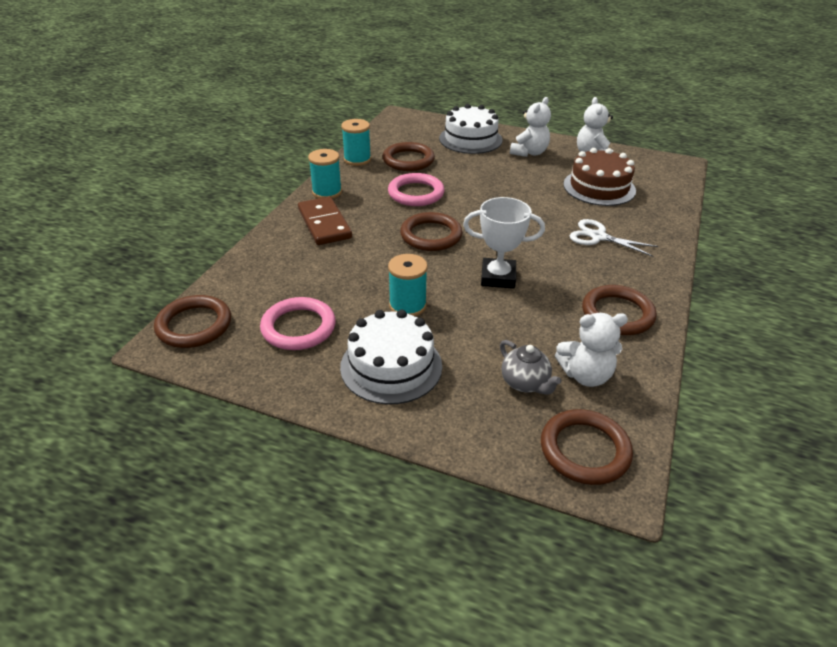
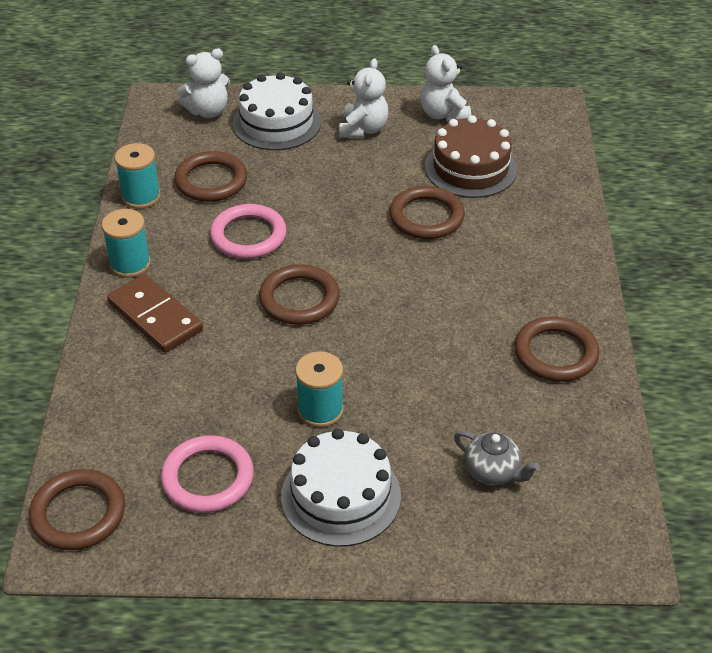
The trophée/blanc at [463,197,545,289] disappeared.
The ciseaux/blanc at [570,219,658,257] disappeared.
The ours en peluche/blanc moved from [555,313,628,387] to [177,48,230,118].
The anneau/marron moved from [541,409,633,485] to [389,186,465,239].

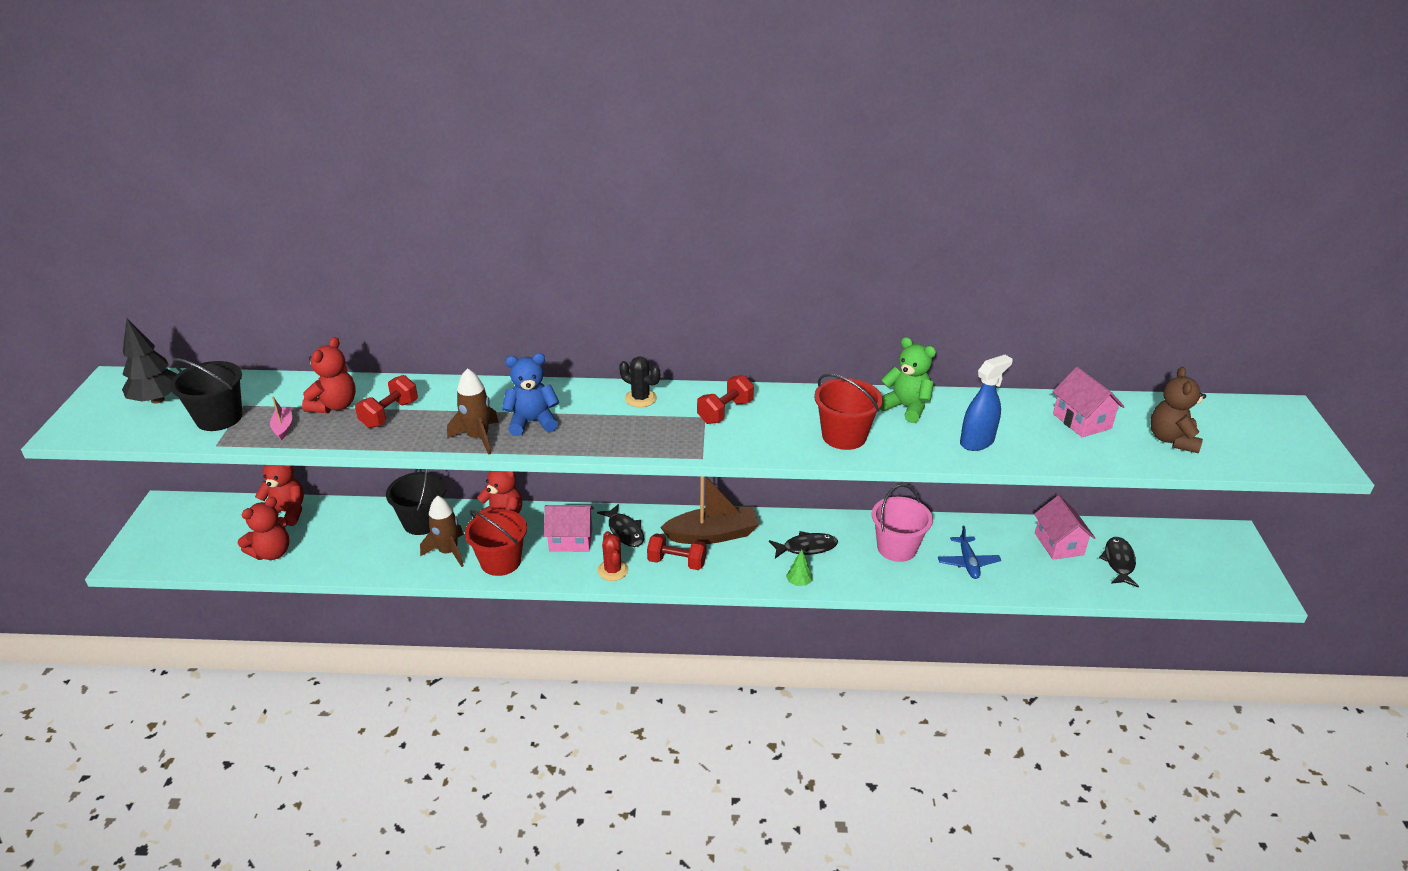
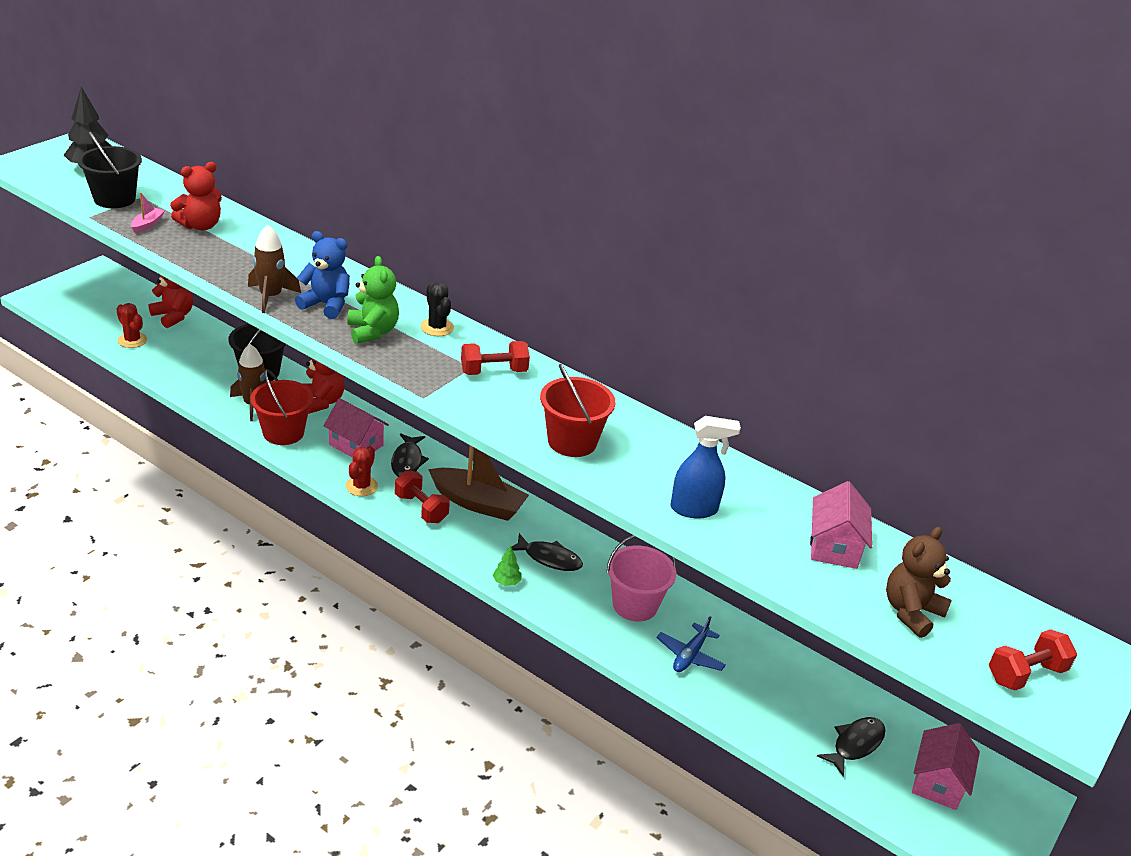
The ours en peluche/vert moved from [880,337,936,423] to [347,256,399,344].
The haltère/rouge moved from [355,375,418,428] to [989,629,1077,691].
The maison/rose moved from [1034,496,1095,560] to [912,723,980,810].
The ours en peluche/rouge at [238,497,289,560] was replaced by the cactus/rouge at [116,303,147,348].

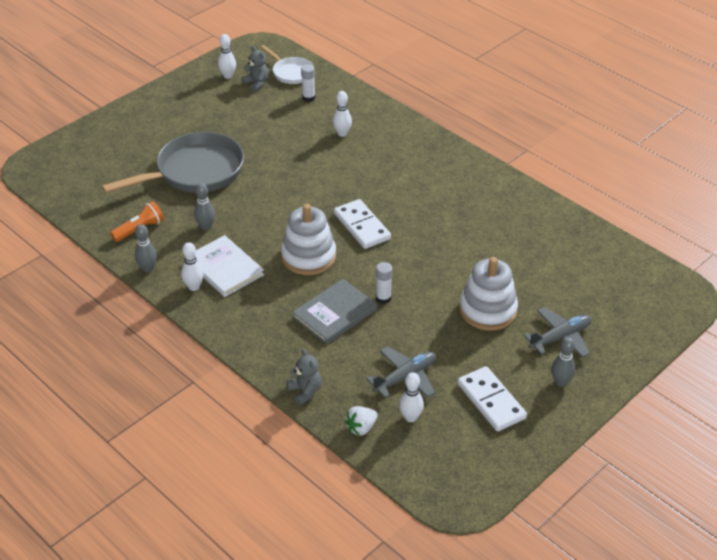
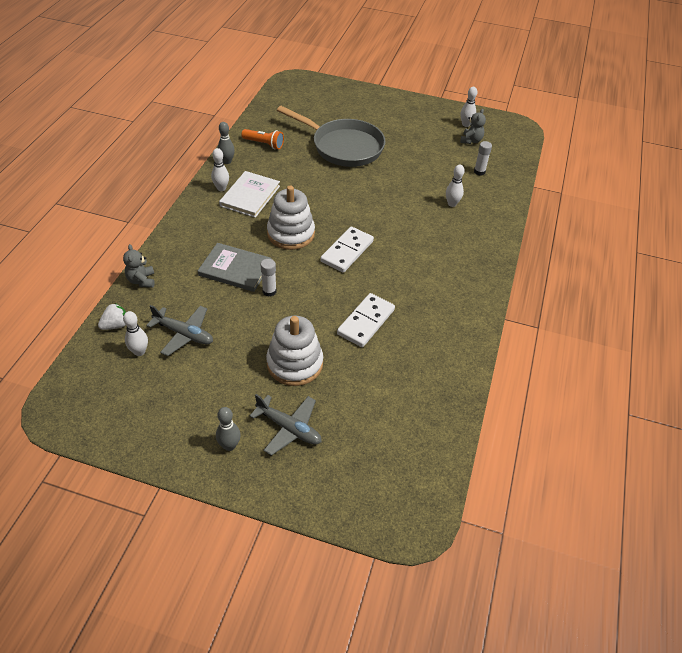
The poêle/blanc at [260,45,313,84] disappeared.
The quille/gris at [194,183,215,231] disappeared.
The ours en peluche/gris at [287,349,322,405] turned 135 degrees clockwise.
The domino/blanc moved from [458,366,527,431] to [337,293,395,347].
The fraise/blanc at [345,406,378,436] turned 120 degrees clockwise.

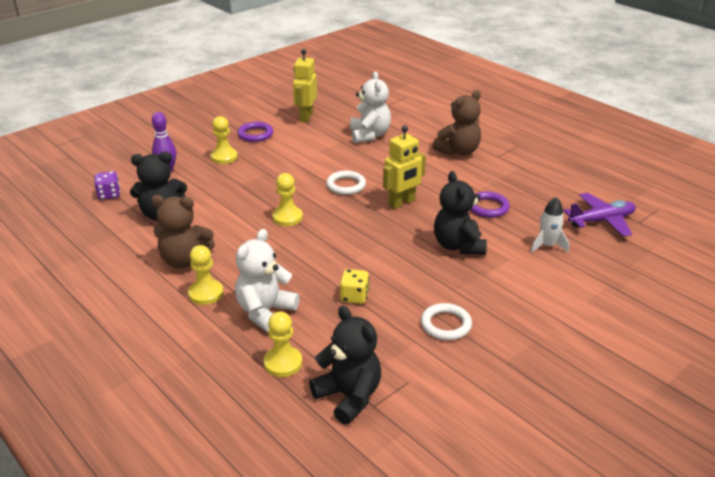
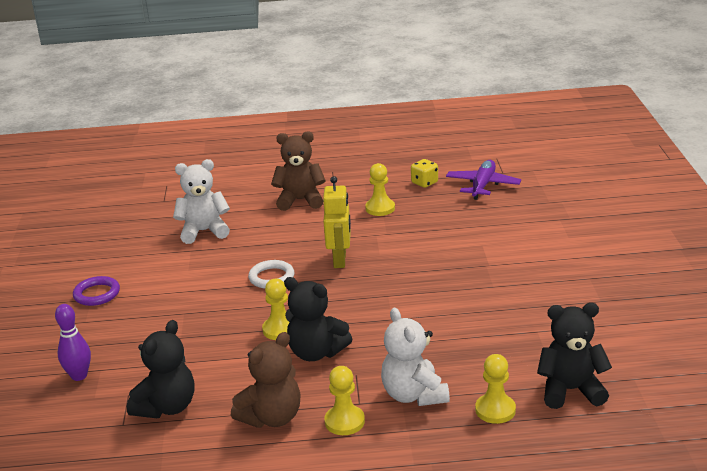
The robot/jaune at [293,49,317,122] disappeared.
The ours en peluche/blanc at [350,71,391,143] turned 45 degrees counterclockwise.
The ours en peluche/marron at [432,90,481,156] turned 90 degrees counterclockwise.
The pion/jaune moved from [211,116,238,164] to [365,163,395,216].
The dé/violet at [94,171,120,200] disappeared.
The ours en peluche/noir moved from [434,171,487,255] to [284,277,352,361].
The anneau/violet at [470,192,510,218] disappeared.
The fusée/blanc at [531,197,569,253] disappeared.
The dé/jaune moved from [340,269,369,304] to [411,159,438,188].
The anneau/blanc at [421,303,472,340] disappeared.

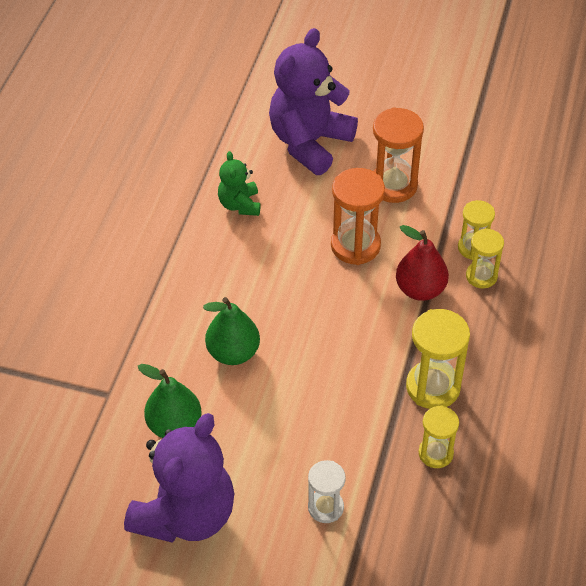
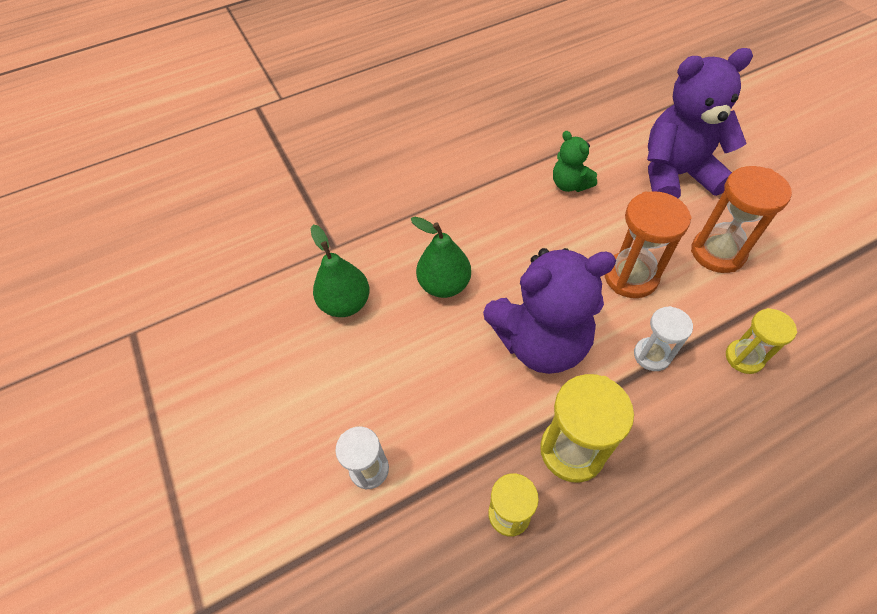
The ours en peluche/vert at [218,151,260,216] turned 75 degrees counterclockwise.
The poire/rouge at [396,225,449,301] was replaced by the sablier/blanc at [634,306,693,371].
The sablier/jaune at [466,228,504,288] disappeared.
The ours en peluche/violet moved from [124,413,234,543] to [483,248,616,374].

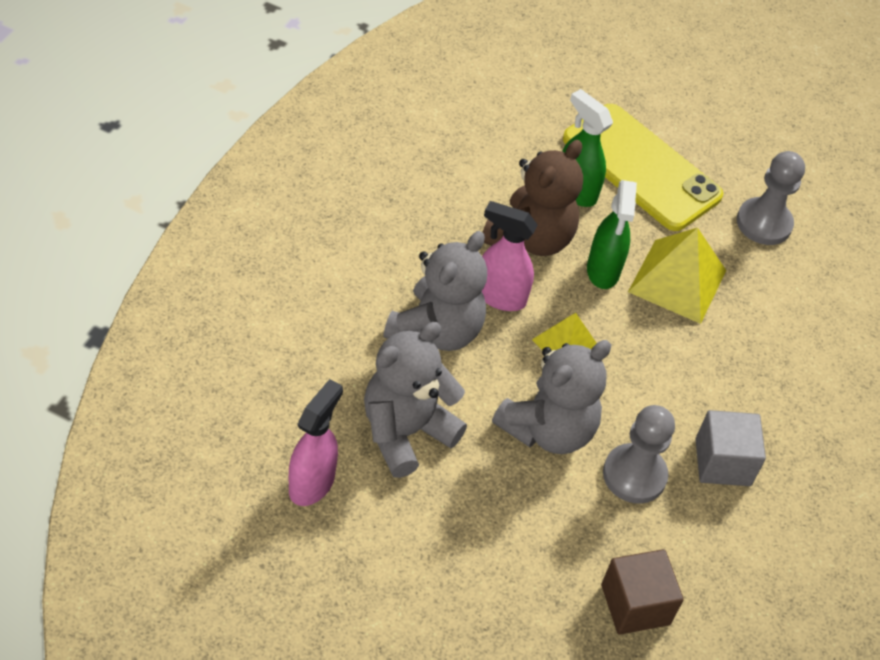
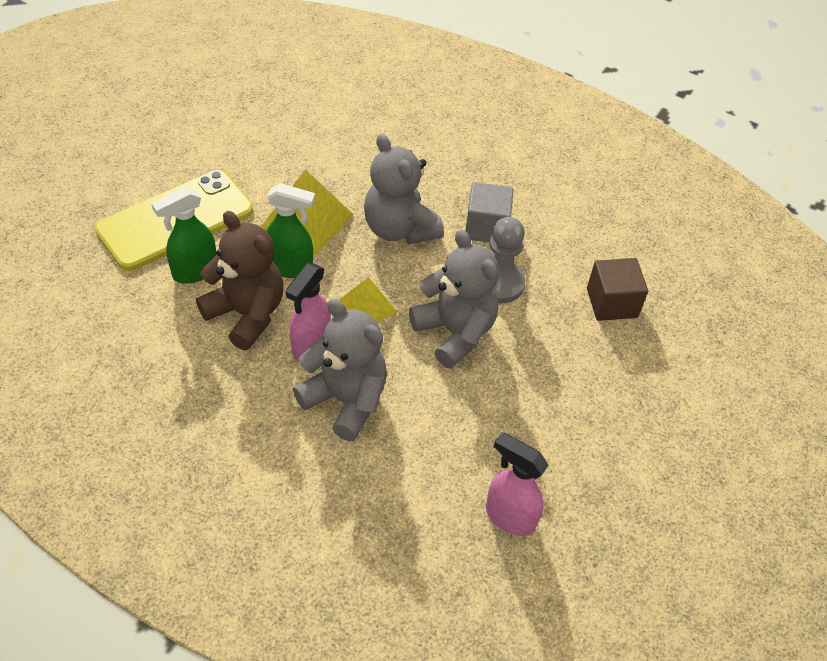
The pion/gris at [737,151,805,245] disappeared.
The ours en peluche/gris moved from [364,322,467,478] to [364,134,444,244].

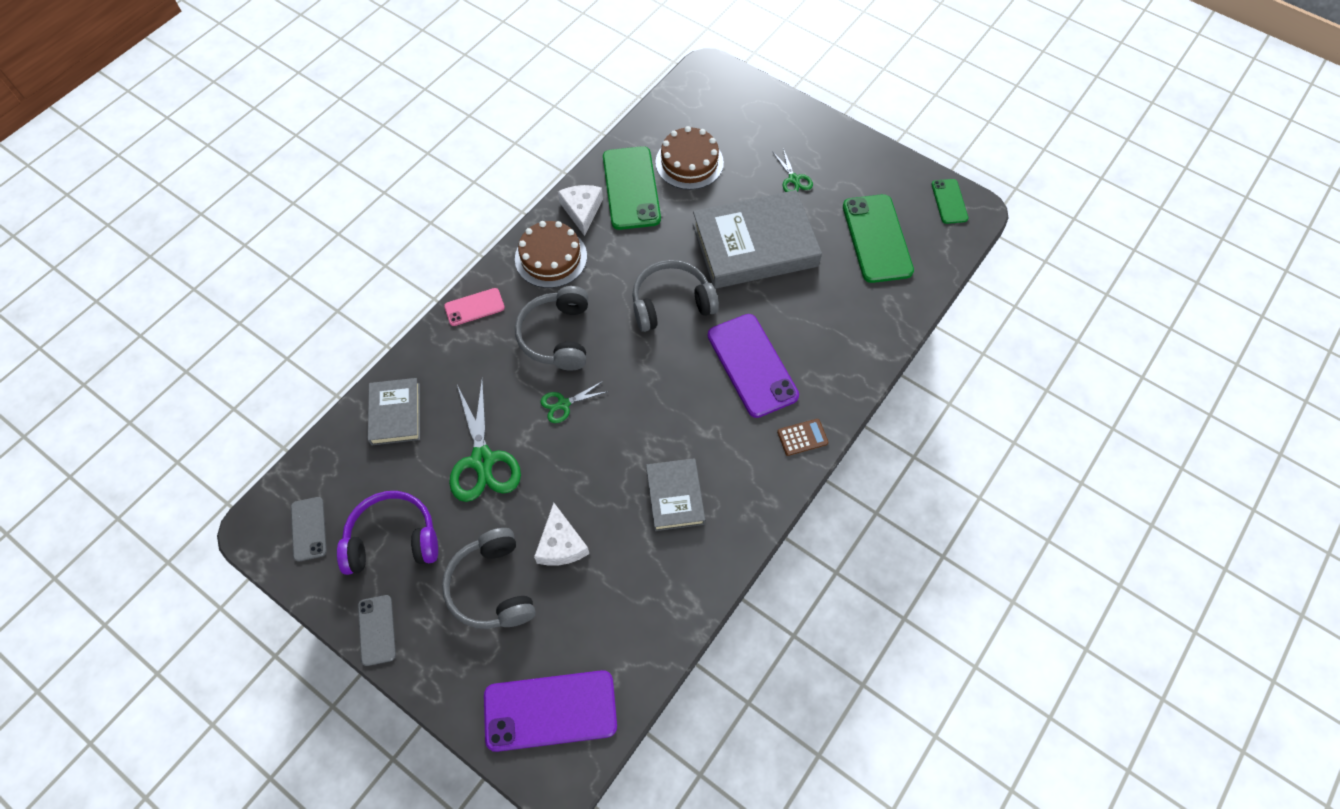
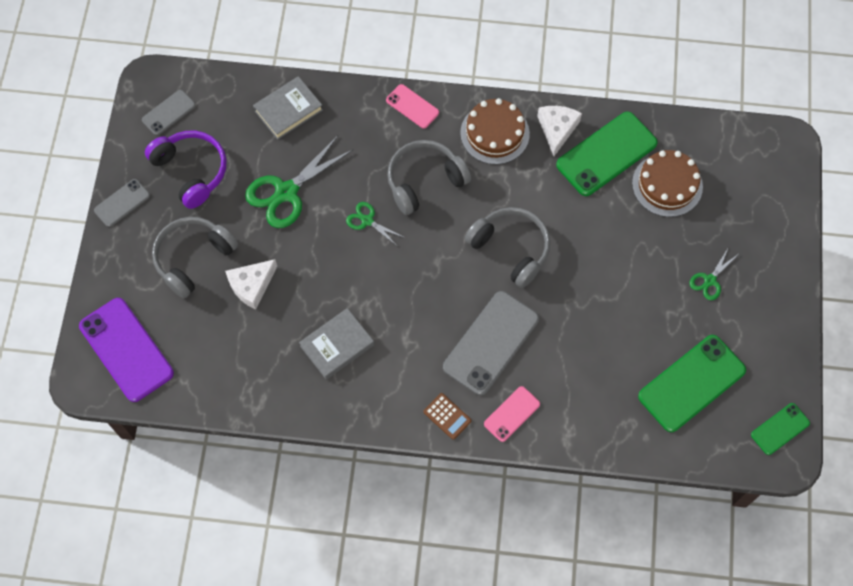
The fromage/blanc at [558,185,603,236] turned 45 degrees counterclockwise.
The livre/gris at [693,190,822,289] disappeared.
The téléphone/violet at [708,314,799,418] became the téléphone/gris at [443,291,539,396].
The téléphone/rose at [484,386,540,442] appeared.

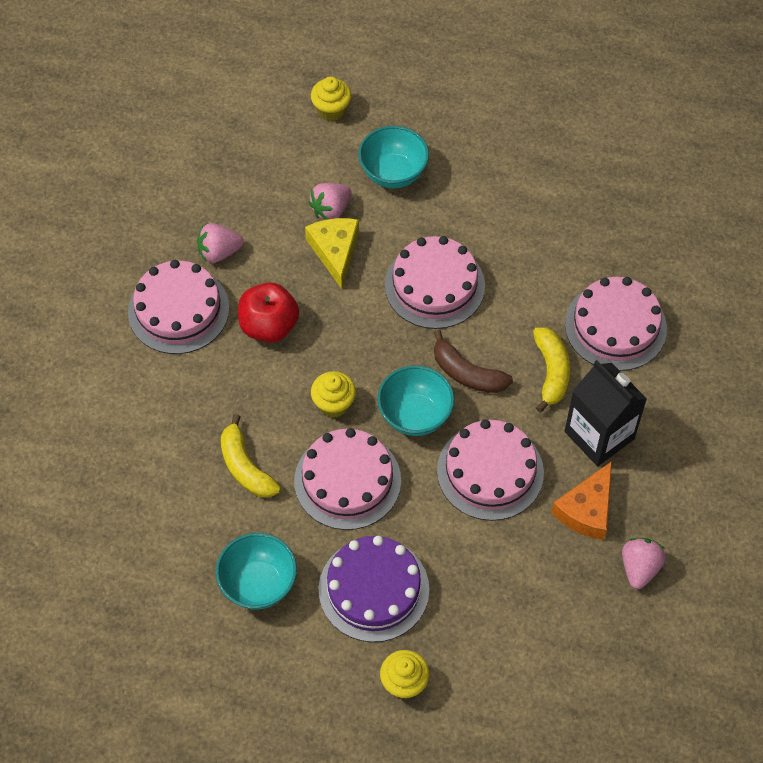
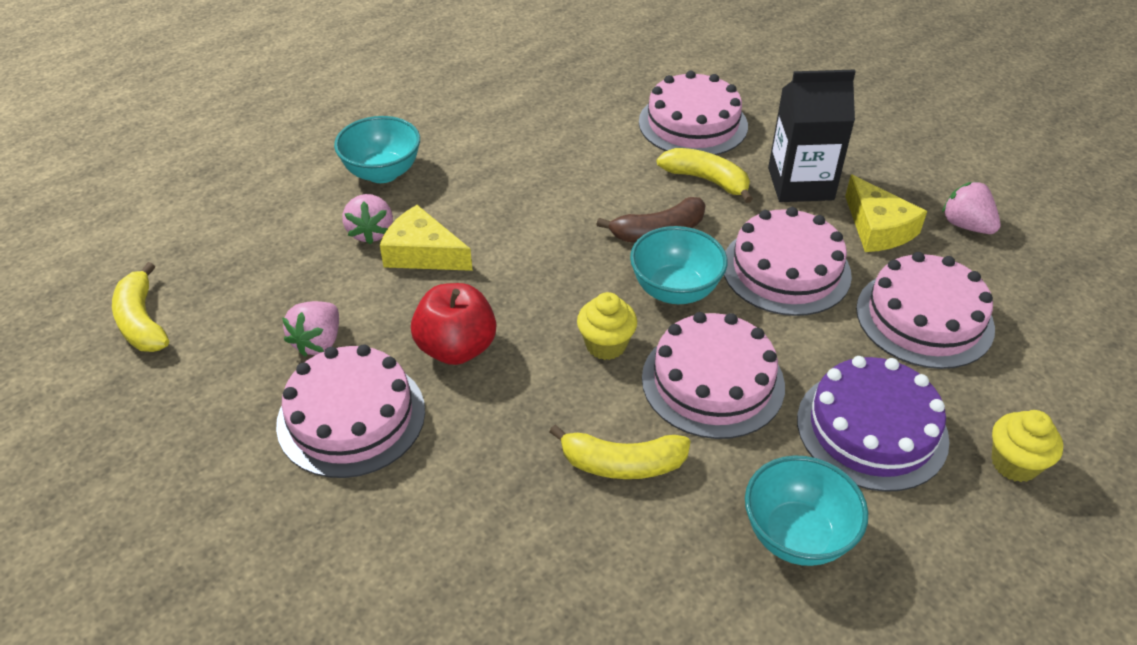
The muffin/jaune at [311,77,352,121] disappeared.
The gâteau/rose moved from [385,236,485,329] to [856,252,995,369].
The fromage/orange at [551,461,612,540] became the fromage/jaune at [845,175,927,252].
The banane/jaune at [112,262,169,352] appeared.

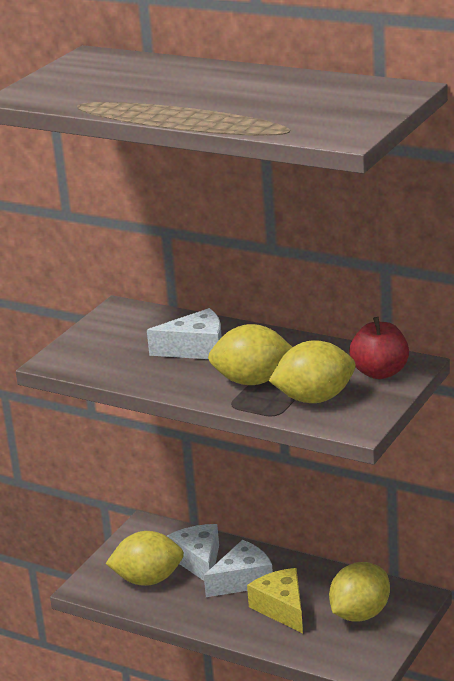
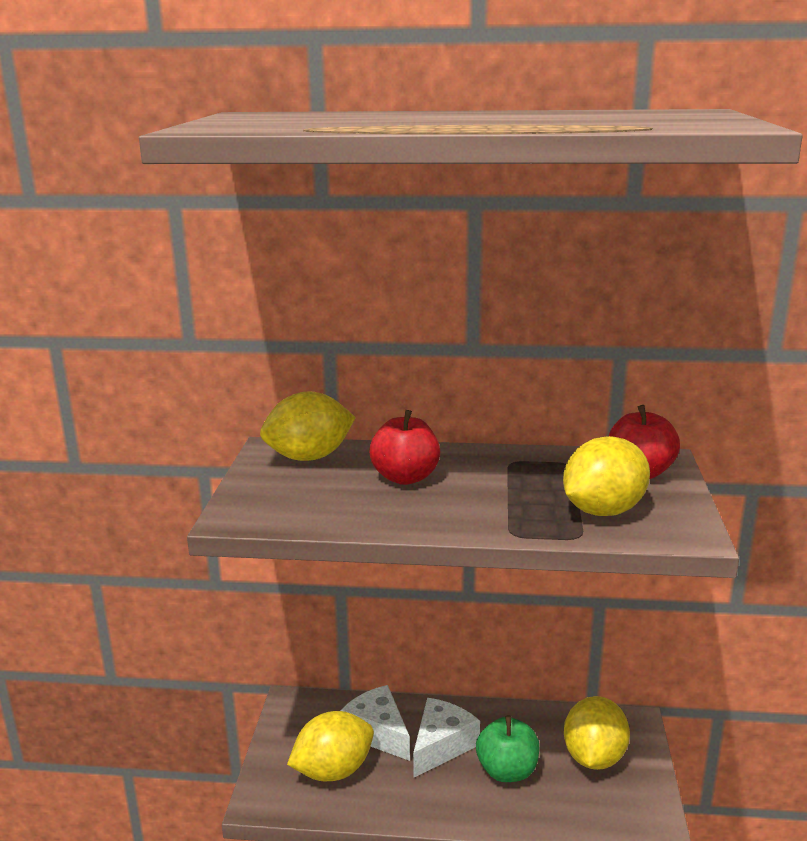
The fromage/blanc at [147,308,222,359] was replaced by the pomme/rouge at [370,410,440,485].
The citron/jaune moved from [208,324,292,385] to [260,391,356,461].
The fromage/jaune at [247,568,303,633] was replaced by the pomme/vert at [476,716,540,782].

